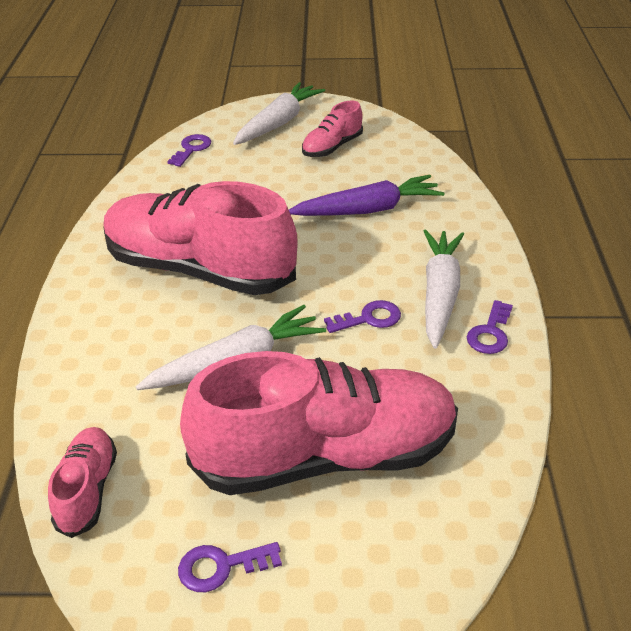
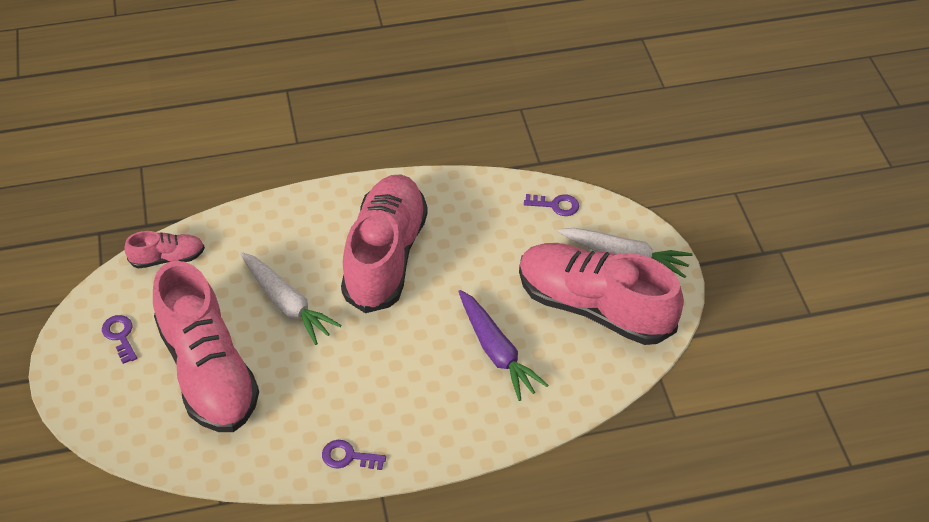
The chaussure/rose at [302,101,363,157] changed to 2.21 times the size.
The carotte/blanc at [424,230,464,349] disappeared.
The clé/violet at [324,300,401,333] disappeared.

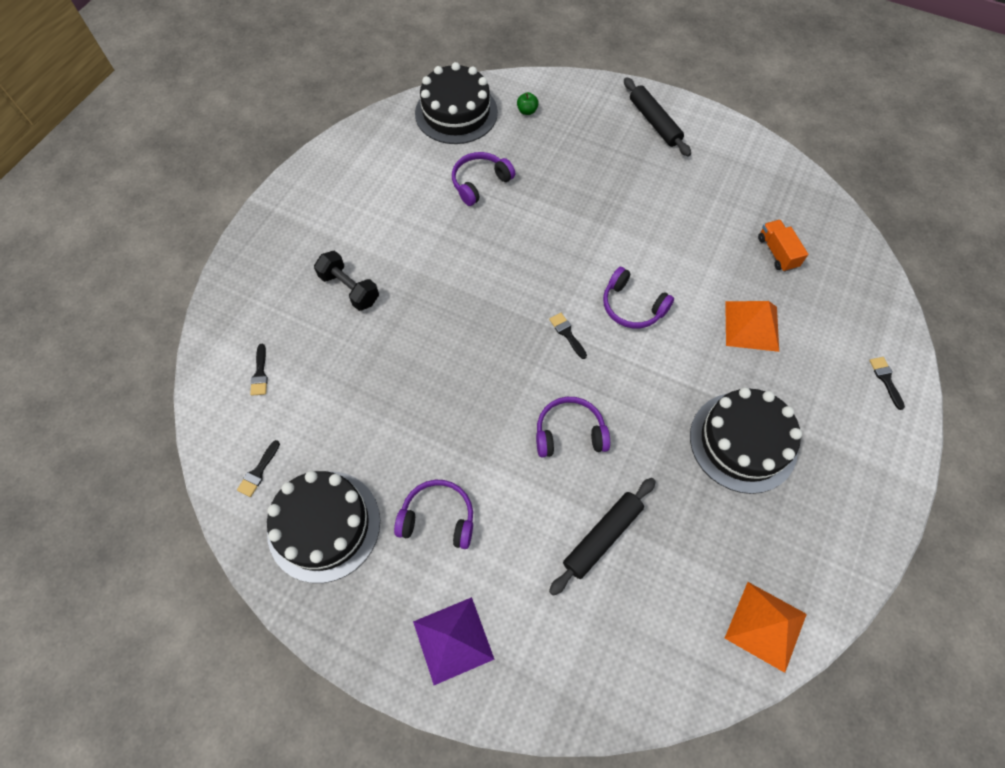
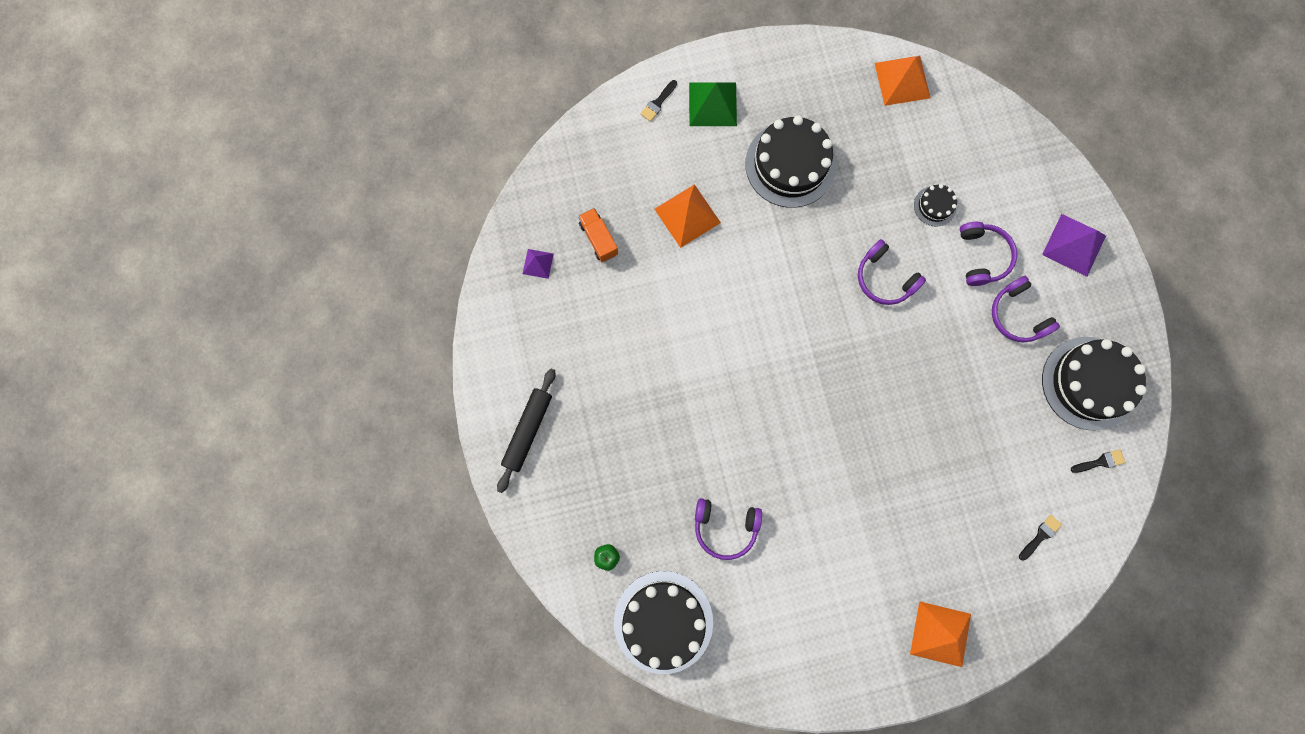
The camion/orange at [758,220,808,272] turned 120 degrees clockwise.
The haltère/noir at [314,251,379,311] disappeared.
The casque audio/violet moved from [603,267,674,328] to [960,222,1017,286].
The pinceau/noir at [549,313,587,359] disappeared.
The rouleau à pâtisserie/noir at [549,478,656,596] was replaced by the gâteau/noir at [914,184,957,226].
The pyramide/vert at [689,82,737,126] appeared.
The pyramide/violet at [523,249,554,279] appeared.
The pyramide/orange at [910,601,971,667] appeared.

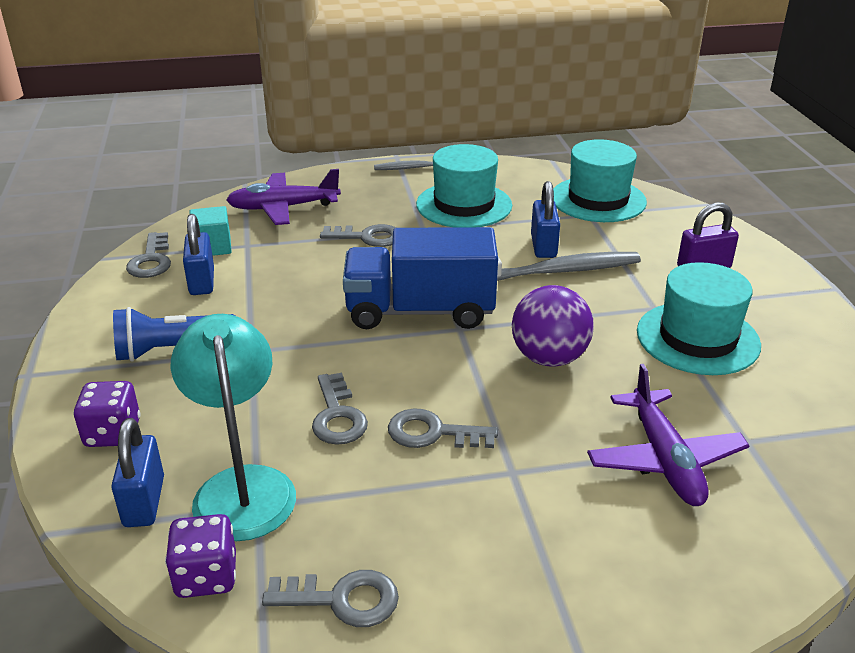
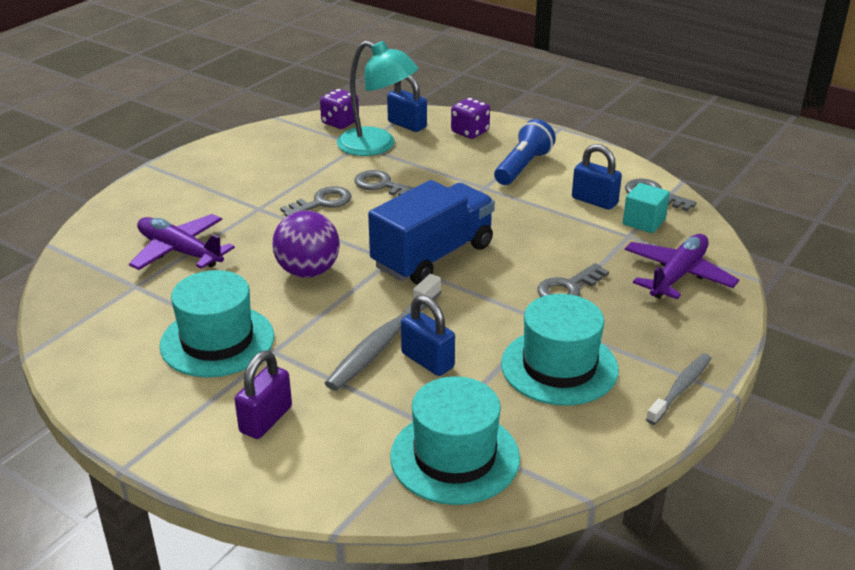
The clé/gris at [262,570,399,627] disappeared.

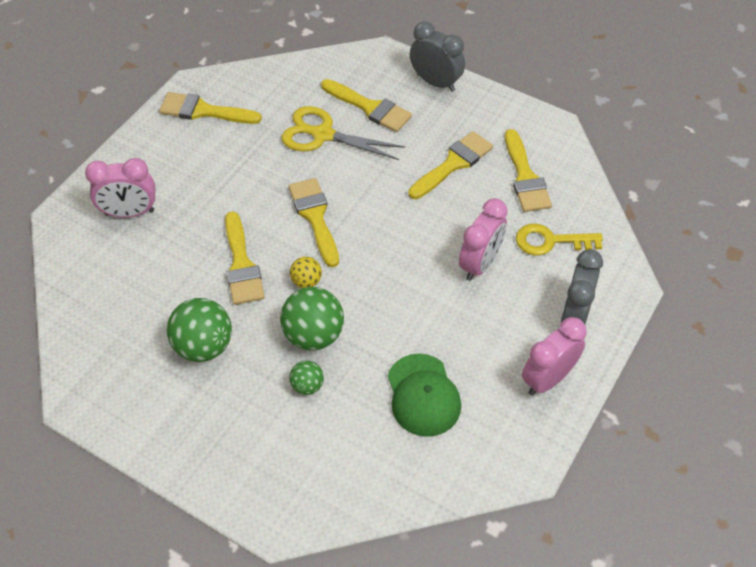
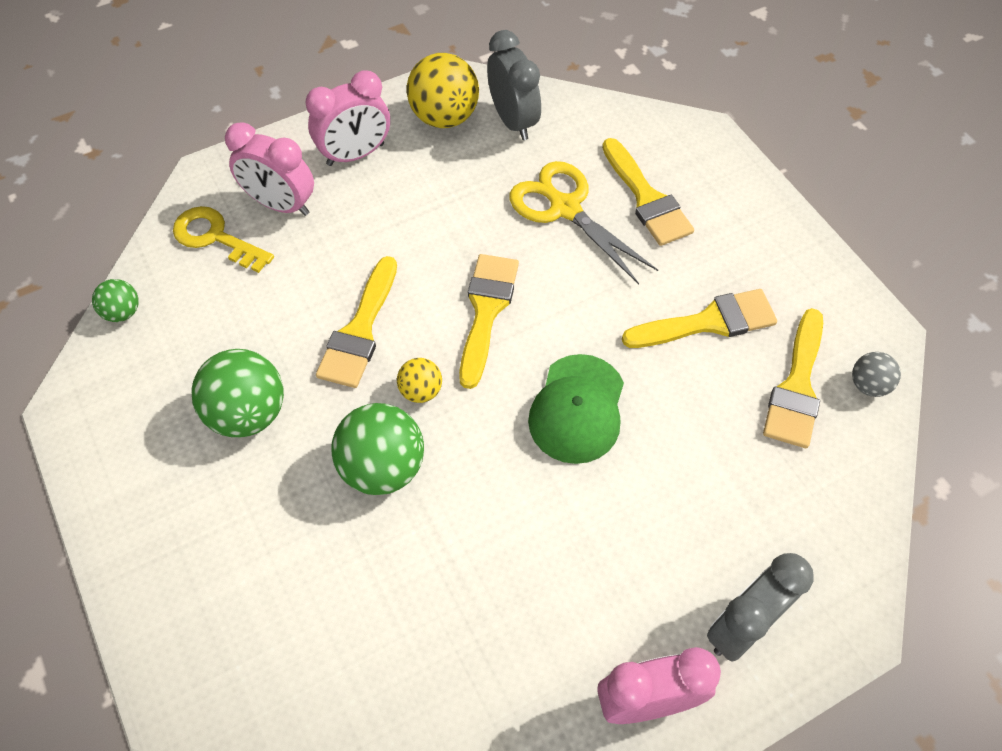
The réveil/gris moved from [410,21,465,92] to [487,30,541,140].
The pinceau/jaune at [159,92,262,124] was replaced by the balle/jaune at [407,53,479,128].
The réveil/rose moved from [459,198,508,281] to [306,70,390,166].
The clé/jaune moved from [516,224,603,256] to [173,206,274,273].
The casquette/vert moved from [388,353,461,437] to [528,354,624,464].
The balle/vert moved from [290,361,324,395] to [92,279,139,322].
The balle/gris at [852,352,901,397] appeared.

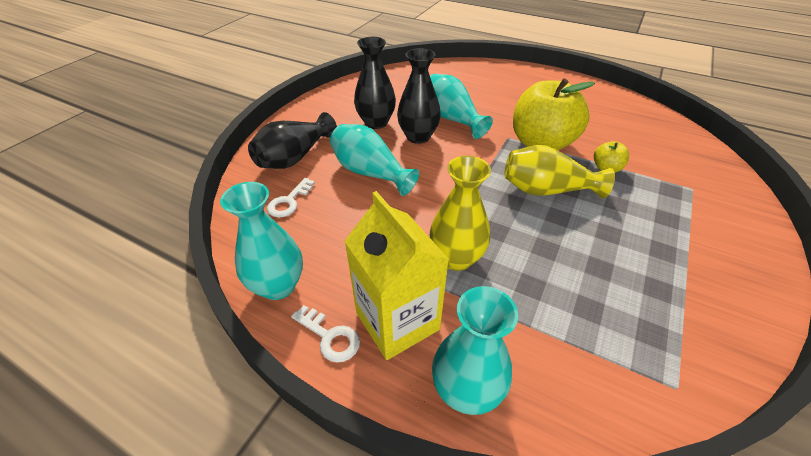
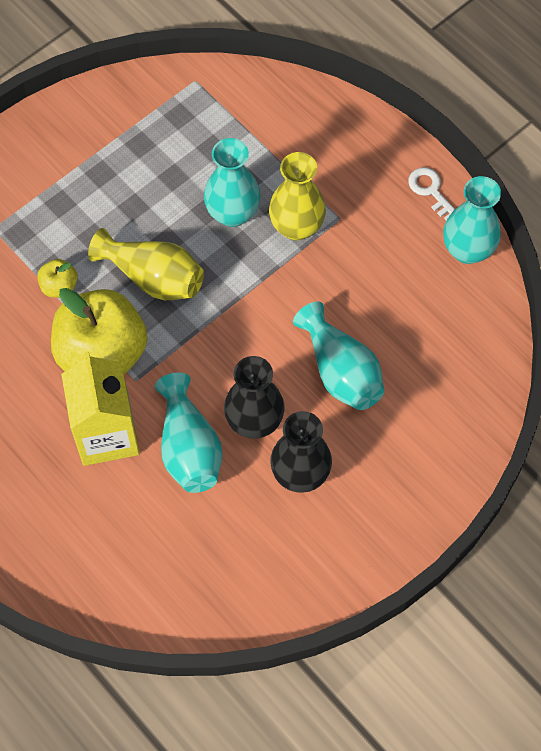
The vase/noir at [248,112,337,169] disappeared.
The clé/blanc at [267,178,315,218] disappeared.
The brique de lait/jaune moved from [344,191,449,360] to [61,352,140,466].
The vase/turquoise moved from [432,286,518,415] to [204,138,261,227].

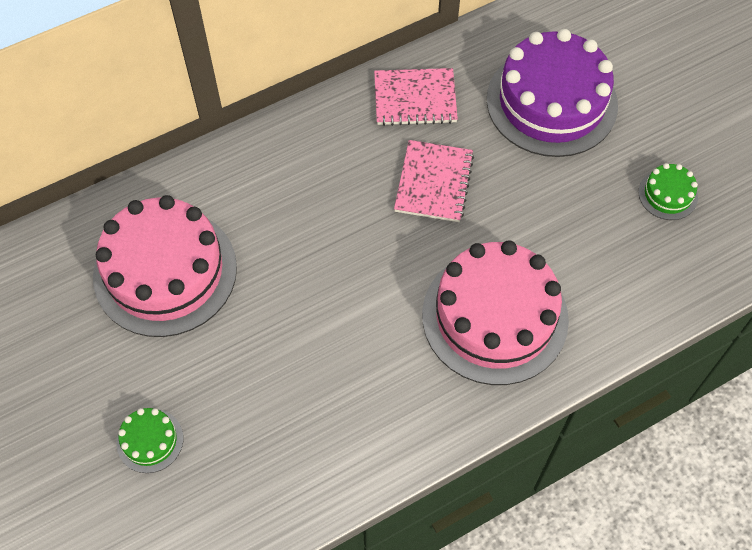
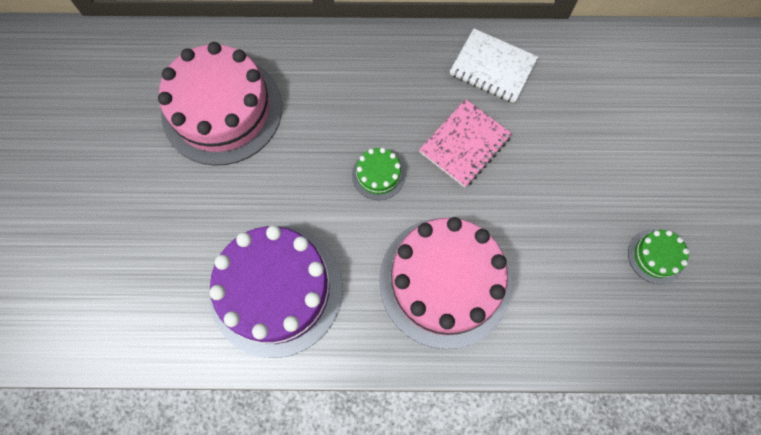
The gâteau/violet moved from [487,29,618,157] to [209,225,343,358].
The carnet/rose at [374,68,458,126] became the carnet/blanc at [450,29,538,103].
The gâteau/vert moved from [117,408,183,473] to [352,148,405,200].

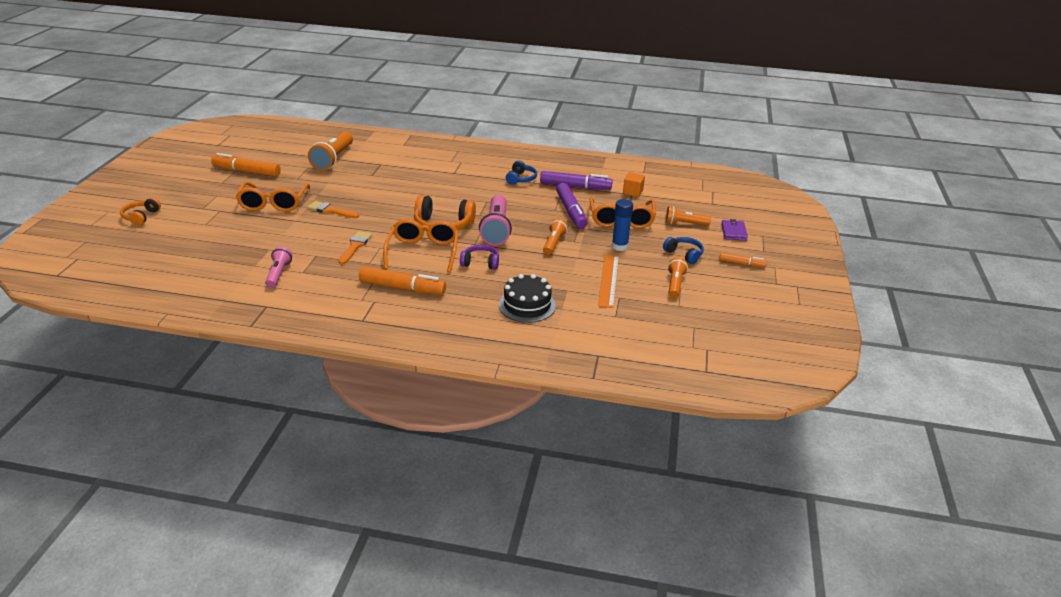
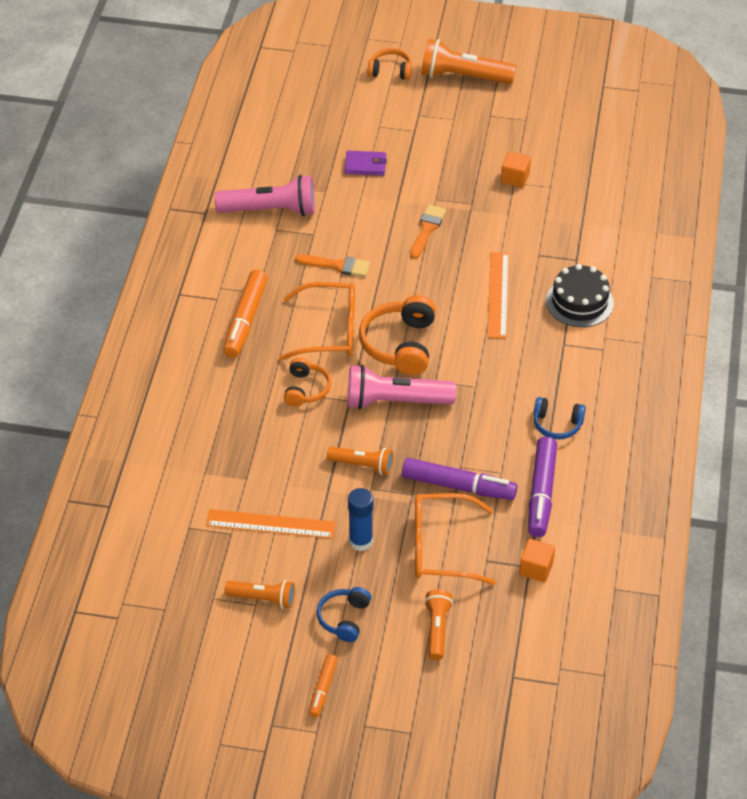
The lampe de poche/orange moved from [308,131,353,171] to [421,39,516,84].
The feutre/orange at [211,153,281,177] disappeared.
The lunettes/orange at [236,182,310,212] disappeared.
The feutre/violet at [556,183,587,228] turned 150 degrees counterclockwise.
The portefeuille/violet moved from [721,219,748,241] to [345,151,387,176].
The casque audio/bleu at [663,237,704,264] turned 150 degrees clockwise.
The casque audio/violet at [460,245,499,270] became the casque audio/orange at [284,358,331,406].
The lampe de poche/rose at [265,246,292,288] changed to 1.70 times the size.
The gâteau/noir moved from [499,274,556,323] to [546,264,614,327].
The cube/orange at [501,151,531,188] appeared.
The règle/orange at [487,252,509,338] appeared.

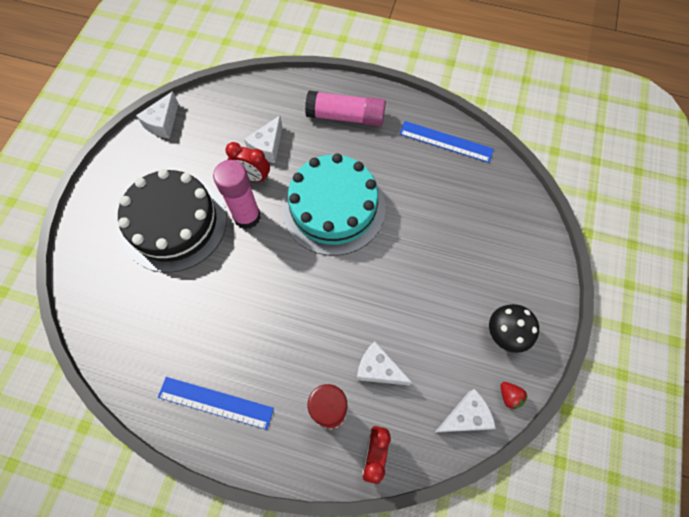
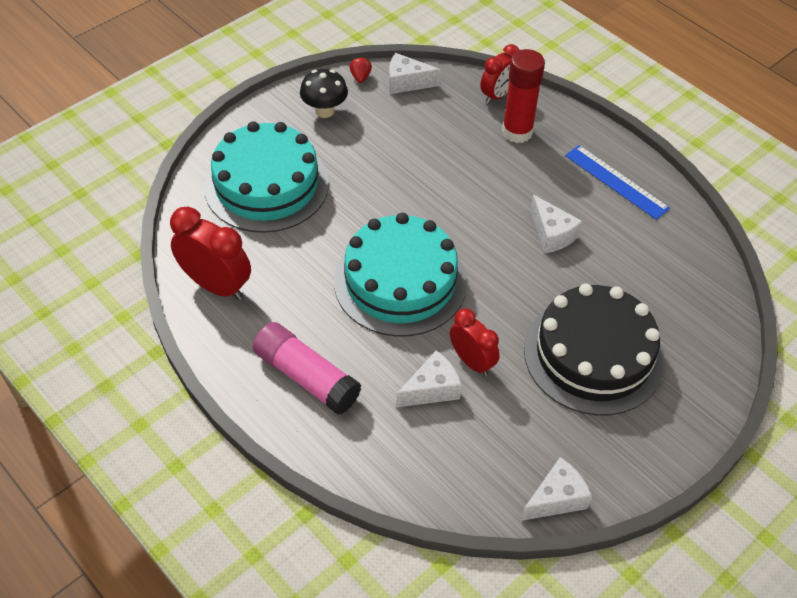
The règle/bleu at [399,121,494,163] was replaced by the réveil/rouge at [170,207,251,300].
The bâton de colle/rose at [213,160,261,229] disappeared.
The fromage/blanc moved from [357,341,412,386] to [530,195,583,253].
The gâteau/turquoise at [204,121,329,233] appeared.

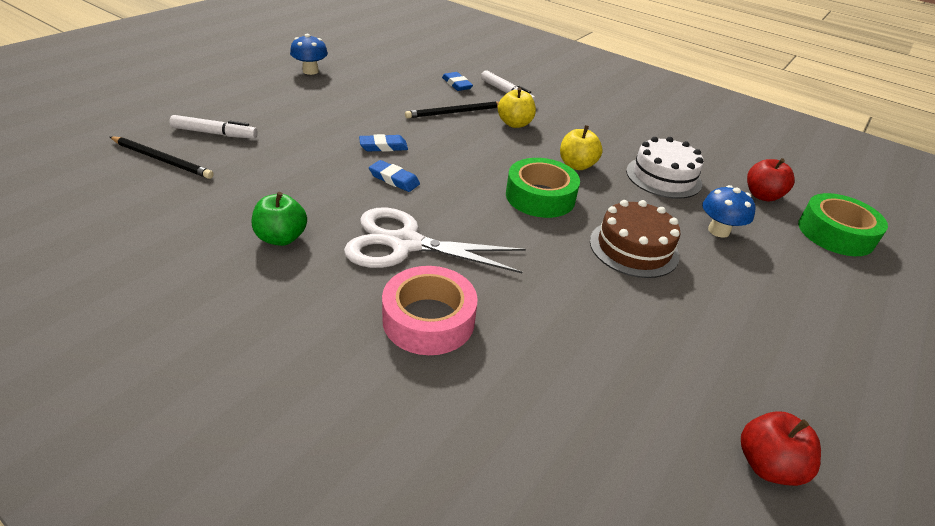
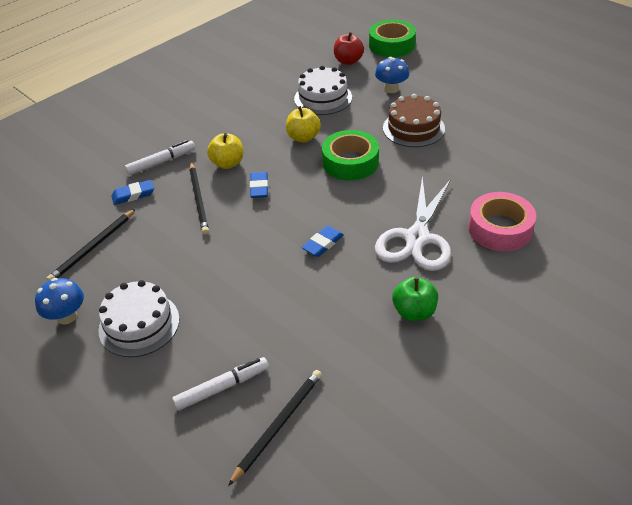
The feutre/blanc at [169,115,258,139] turned 45 degrees clockwise.
The gomme/bleu moved from [359,134,408,152] to [250,172,268,198].
The pomme/rouge at [741,411,821,486] disappeared.
The crayon/noir at [47,209,136,281] appeared.
The gâteau/blanc at [98,280,179,357] appeared.

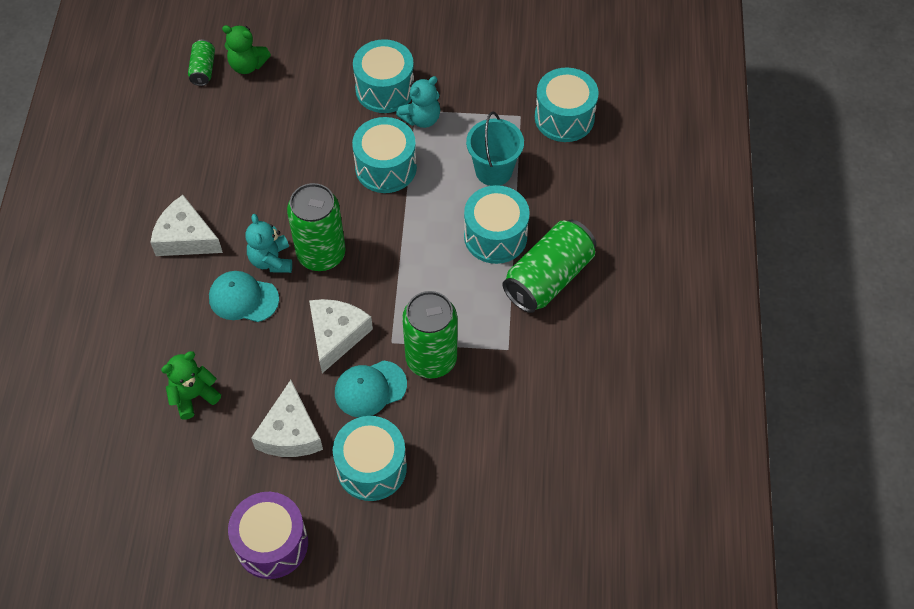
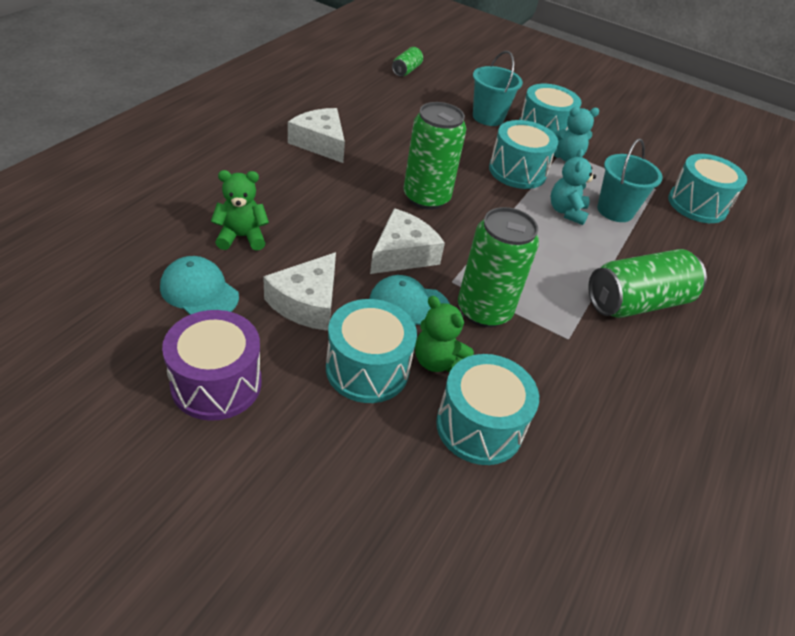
The ours en peluche/vert moved from [222,25,271,74] to [415,296,474,372].
The tambour/turquoise moved from [464,185,530,264] to [436,354,539,465].
The ours en peluche/turquoise moved from [246,214,292,273] to [550,149,596,225].
The casquette/turquoise moved from [209,271,279,322] to [160,256,239,314].
The seau/turquoise at [473,51,523,126] appeared.

